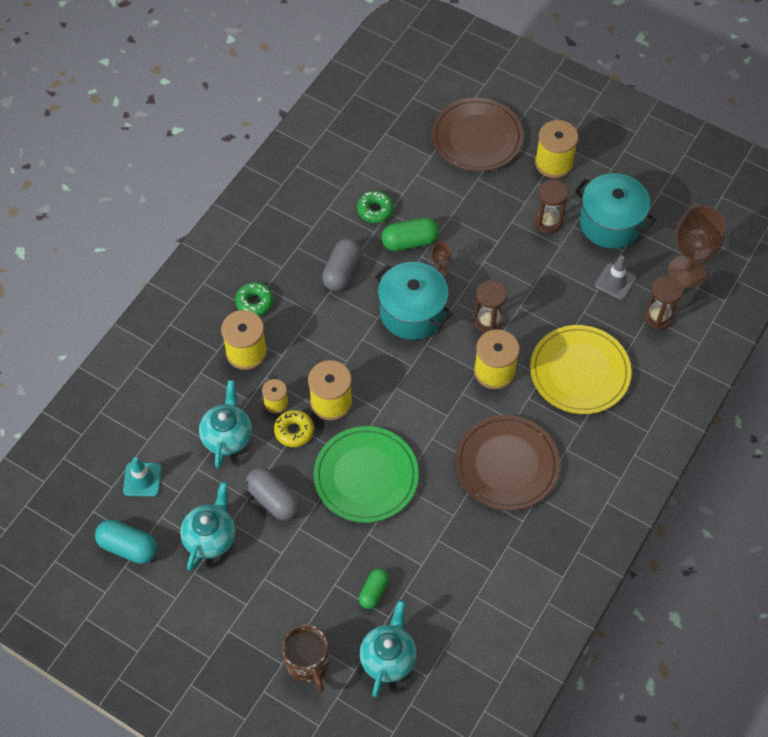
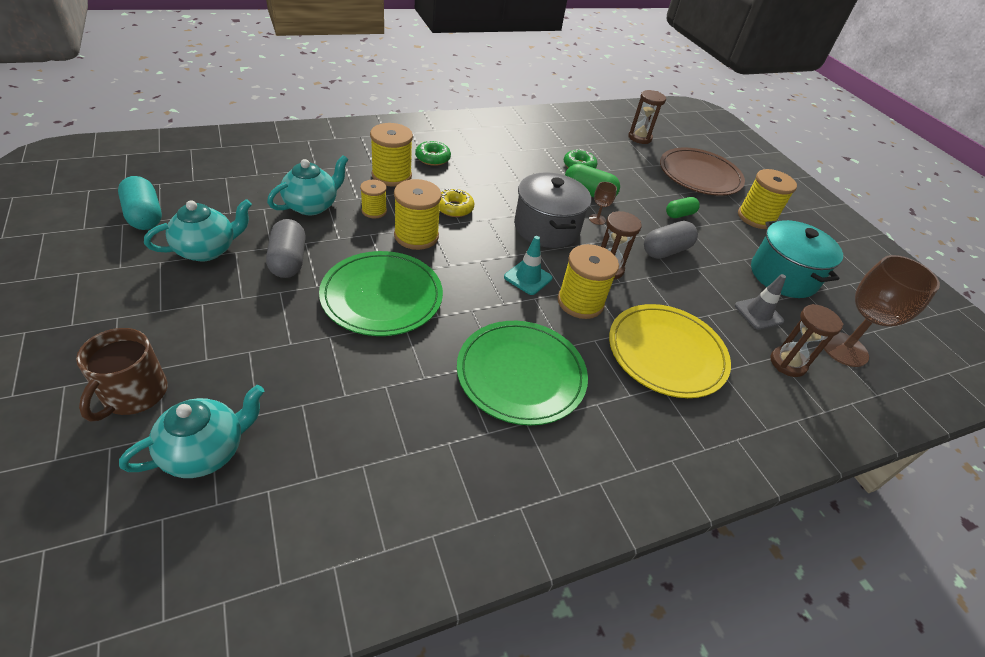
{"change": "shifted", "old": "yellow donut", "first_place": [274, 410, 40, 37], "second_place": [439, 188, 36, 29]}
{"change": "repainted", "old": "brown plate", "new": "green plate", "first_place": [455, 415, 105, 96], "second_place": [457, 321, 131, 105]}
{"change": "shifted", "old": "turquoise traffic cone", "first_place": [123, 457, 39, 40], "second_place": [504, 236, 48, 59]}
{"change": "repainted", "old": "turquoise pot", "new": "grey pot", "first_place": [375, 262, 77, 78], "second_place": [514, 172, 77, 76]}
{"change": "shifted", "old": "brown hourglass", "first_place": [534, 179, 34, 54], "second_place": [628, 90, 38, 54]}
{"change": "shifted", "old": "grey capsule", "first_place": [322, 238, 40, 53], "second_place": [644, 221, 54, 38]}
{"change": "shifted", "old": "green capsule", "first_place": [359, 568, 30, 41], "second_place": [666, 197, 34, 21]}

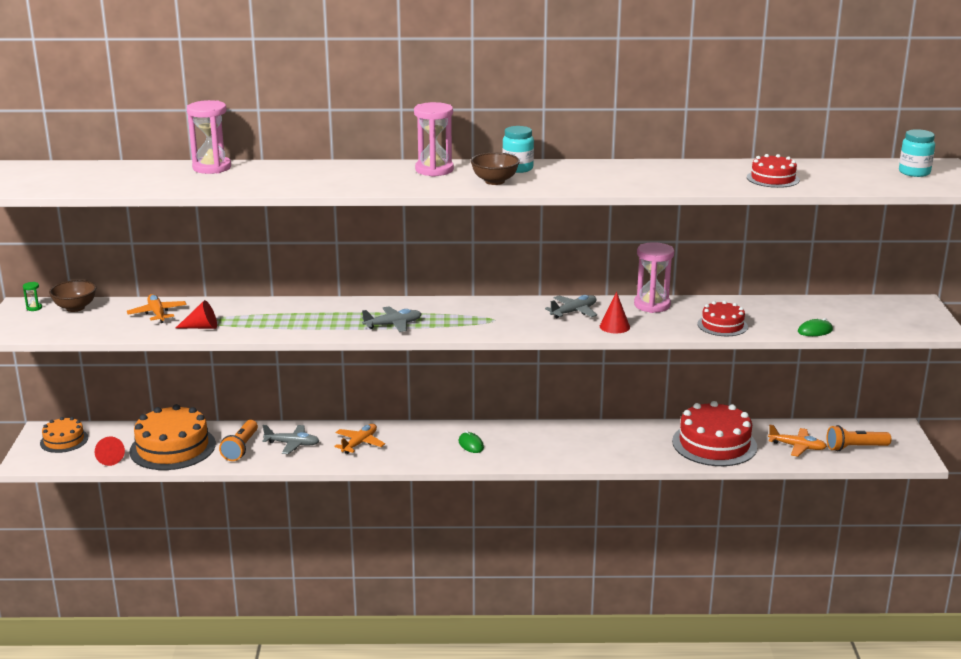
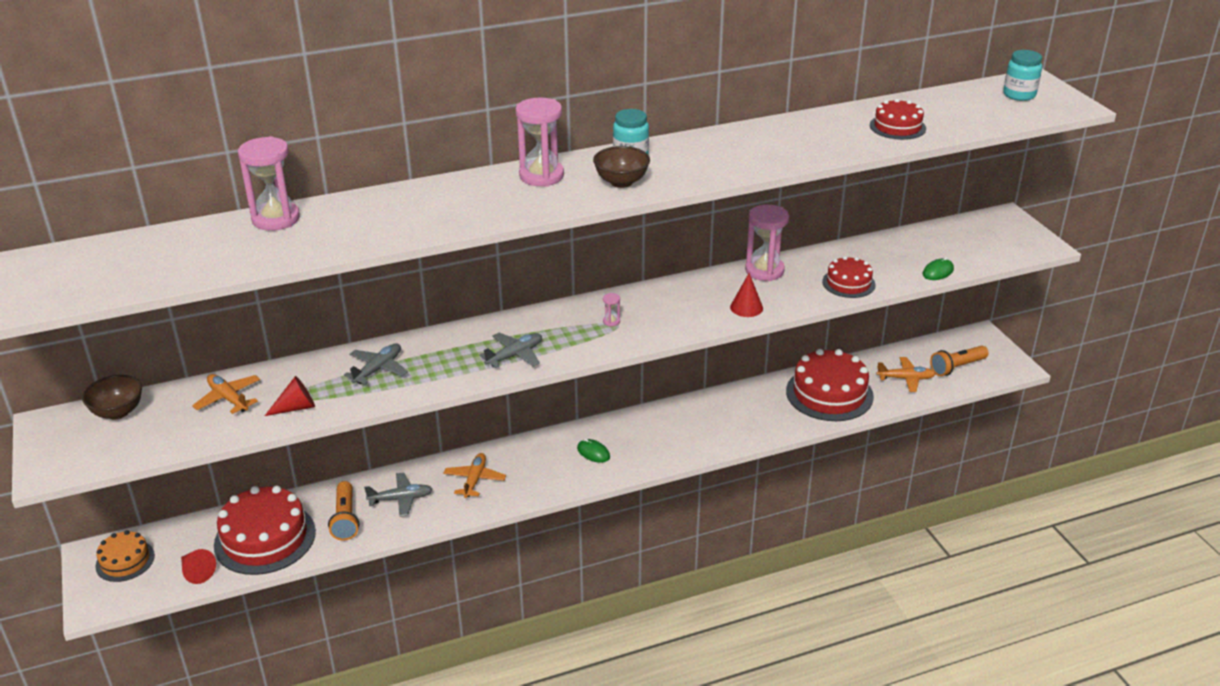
{"change": "repainted", "old": "orange cake", "new": "red cake", "first_place": [129, 404, 87, 66], "second_place": [214, 486, 102, 89]}
{"change": "shifted", "old": "grey plane", "first_place": [545, 295, 52, 23], "second_place": [344, 343, 64, 41]}
{"change": "new", "new": "pink hourglass", "second_place": [603, 293, 17, 34]}
{"change": "gone", "old": "green hourglass", "first_place": [23, 282, 19, 29]}

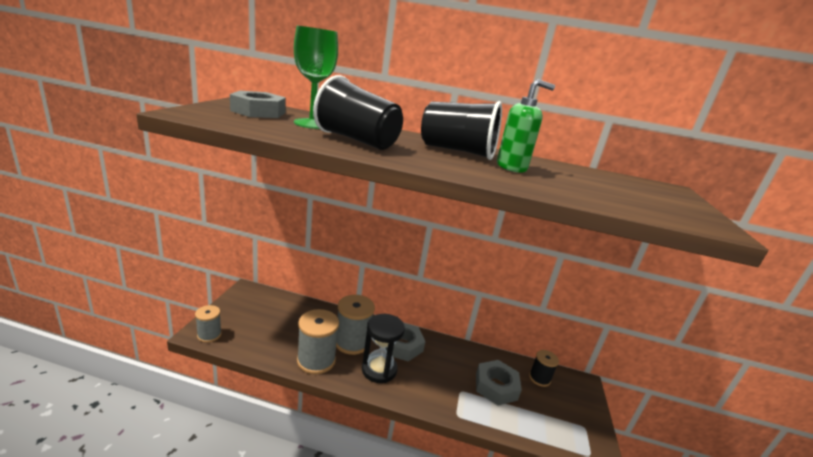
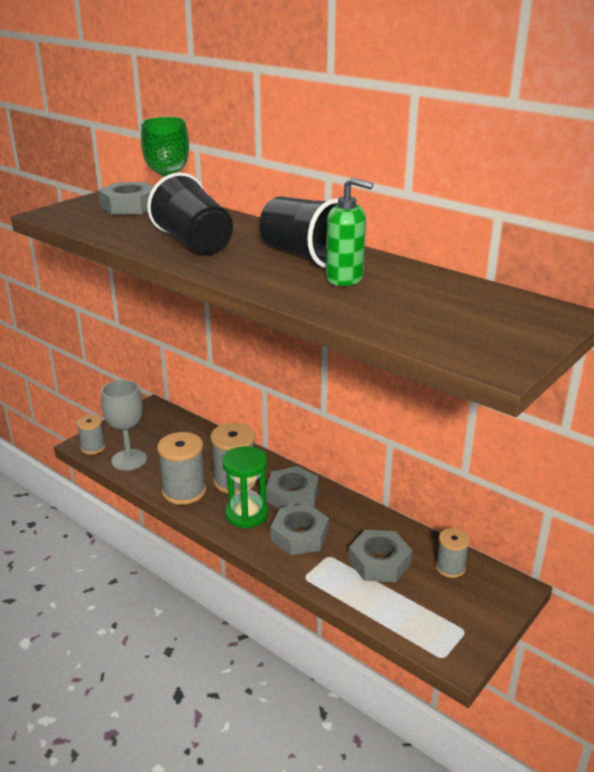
{"change": "new", "new": "grey goblet", "second_place": [101, 380, 46, 91]}
{"change": "repainted", "old": "black hourglass", "new": "green hourglass", "first_place": [362, 314, 43, 69], "second_place": [222, 446, 47, 83]}
{"change": "new", "new": "grey nut", "second_place": [270, 504, 59, 51]}
{"change": "repainted", "old": "black spool", "new": "grey spool", "first_place": [529, 350, 30, 37], "second_place": [436, 528, 34, 50]}

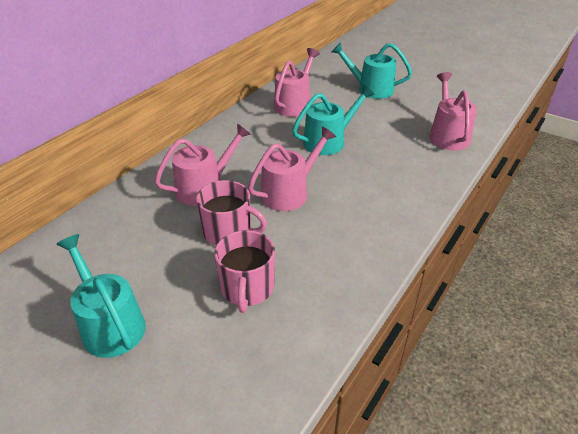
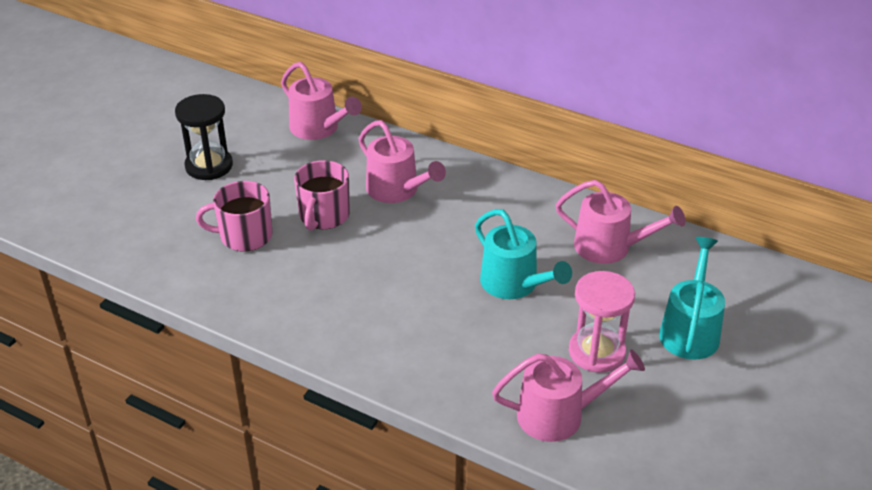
{"change": "swapped", "old": "turquoise watering can", "new": "black hourglass", "first_place": [56, 234, 90, 124], "second_place": [175, 94, 58, 86]}
{"change": "shifted", "old": "pink watering can", "first_place": [248, 126, 88, 85], "second_place": [281, 62, 81, 78]}
{"change": "new", "new": "pink hourglass", "second_place": [569, 271, 66, 102]}

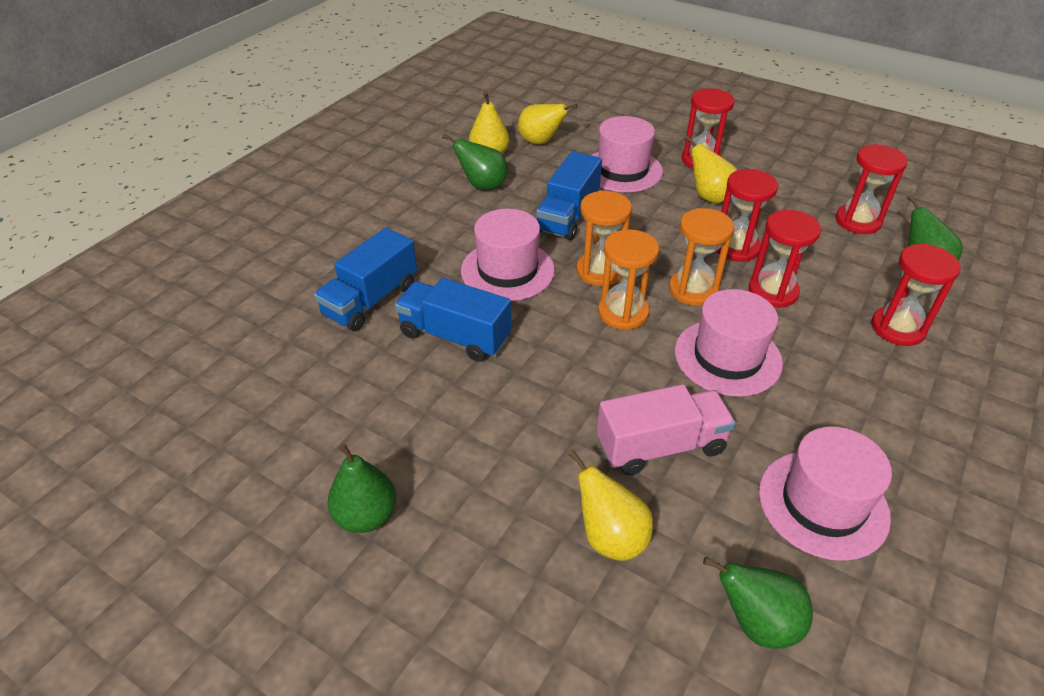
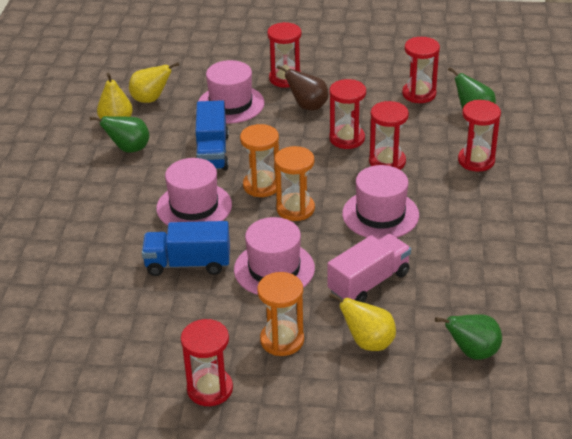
{"change": "swapped", "old": "green pear", "new": "red hourglass", "first_place": [327, 444, 70, 89], "second_place": [181, 319, 52, 87]}
{"change": "shifted", "old": "pink hat", "first_place": [759, 426, 133, 135], "second_place": [234, 217, 81, 78]}
{"change": "shifted", "old": "orange hourglass", "first_place": [669, 208, 65, 98], "second_place": [257, 272, 47, 84]}
{"change": "repainted", "old": "yellow pear", "new": "brown pear", "first_place": [684, 135, 53, 69], "second_place": [277, 65, 52, 45]}
{"change": "gone", "old": "blue truck", "first_place": [314, 228, 103, 103]}

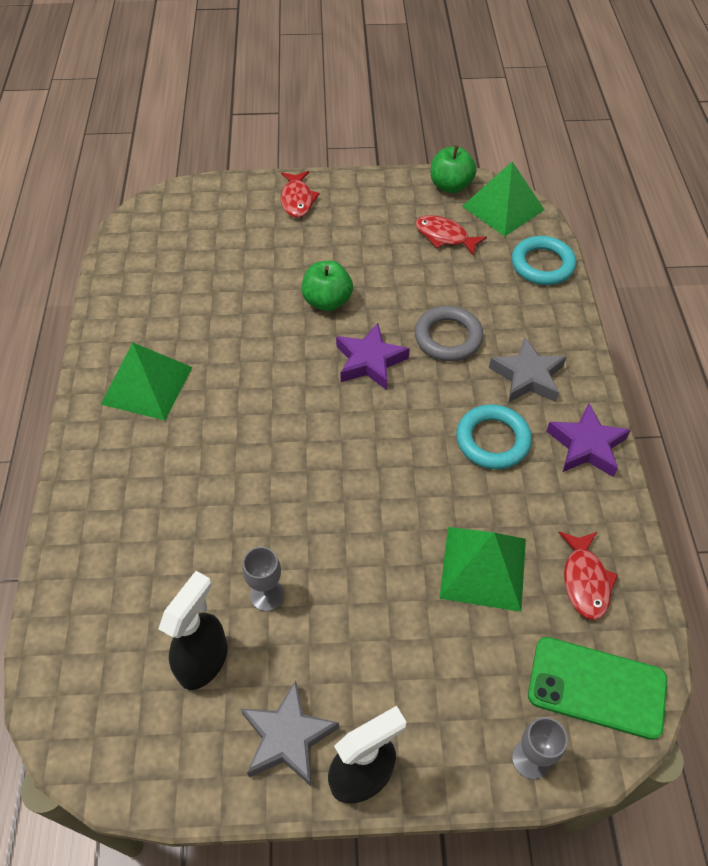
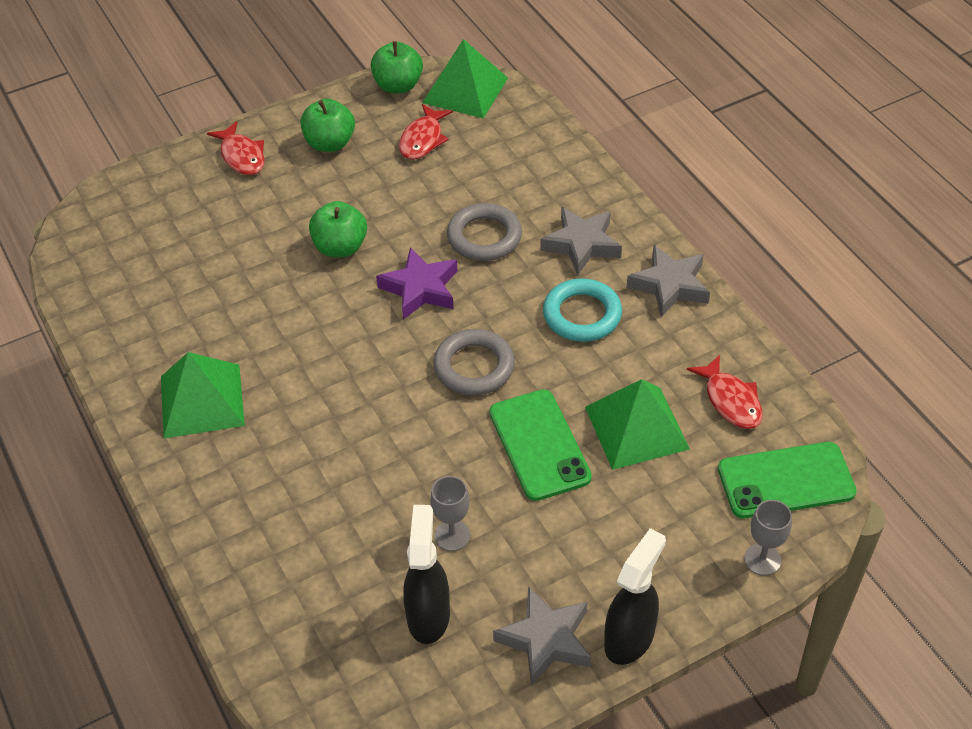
{"change": "new", "new": "green apple", "second_place": [301, 99, 54, 53]}
{"change": "rotated", "old": "red fish", "first_place": [415, 215, 72, 41], "second_place": [399, 104, 54, 56], "degrees": -75}
{"change": "new", "new": "grey ring", "second_place": [433, 329, 82, 67]}
{"change": "new", "new": "green phone", "second_place": [489, 389, 103, 112]}
{"change": "repainted", "old": "purple star", "new": "grey star", "first_place": [546, 403, 85, 74], "second_place": [627, 245, 83, 72]}
{"change": "gone", "old": "turquoise ring", "first_place": [512, 236, 64, 49]}

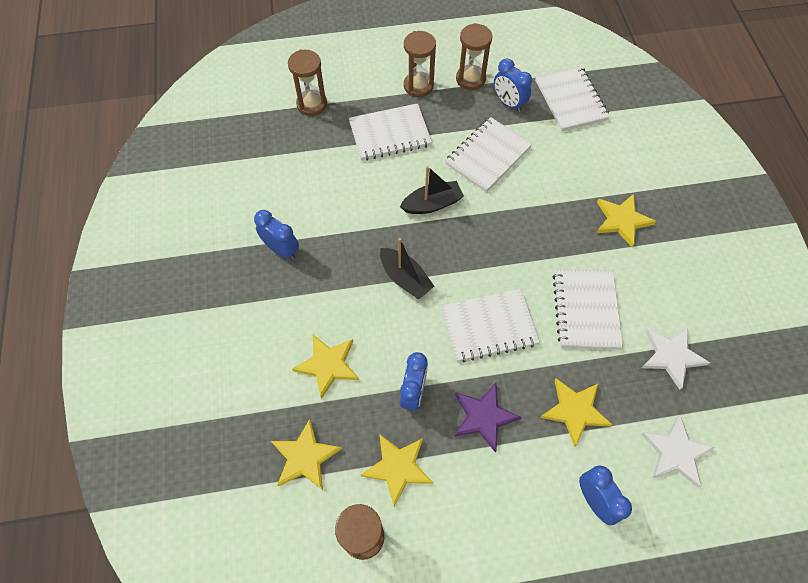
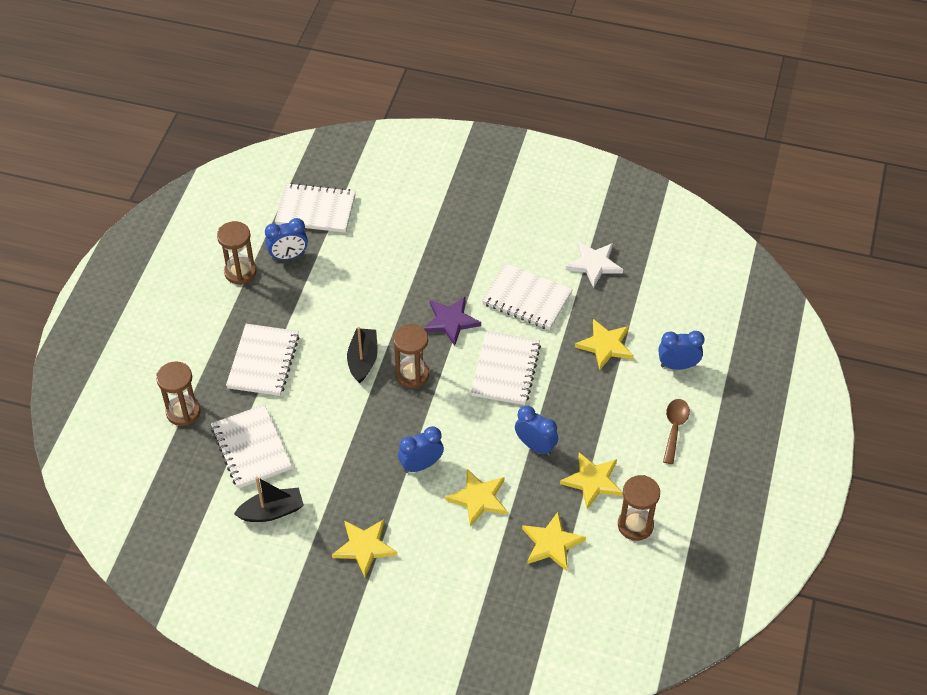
{"change": "shifted", "old": "white notebook", "first_place": [445, 117, 87, 75], "second_place": [211, 404, 81, 85]}
{"change": "shifted", "old": "black boat", "first_place": [380, 238, 54, 61], "second_place": [234, 477, 70, 45]}
{"change": "shifted", "old": "yellow star", "first_place": [596, 194, 60, 53], "second_place": [332, 519, 65, 58]}
{"change": "shifted", "old": "brown hourglass", "first_place": [404, 31, 32, 66], "second_place": [393, 324, 36, 64]}
{"change": "shifted", "old": "blue clock", "first_place": [254, 210, 45, 50], "second_place": [398, 426, 46, 47]}
{"change": "shifted", "old": "purple star", "first_place": [454, 383, 68, 69], "second_place": [424, 297, 57, 49]}
{"change": "new", "new": "brown spoon", "second_place": [663, 399, 27, 65]}
{"change": "gone", "old": "white star", "first_place": [641, 415, 74, 73]}

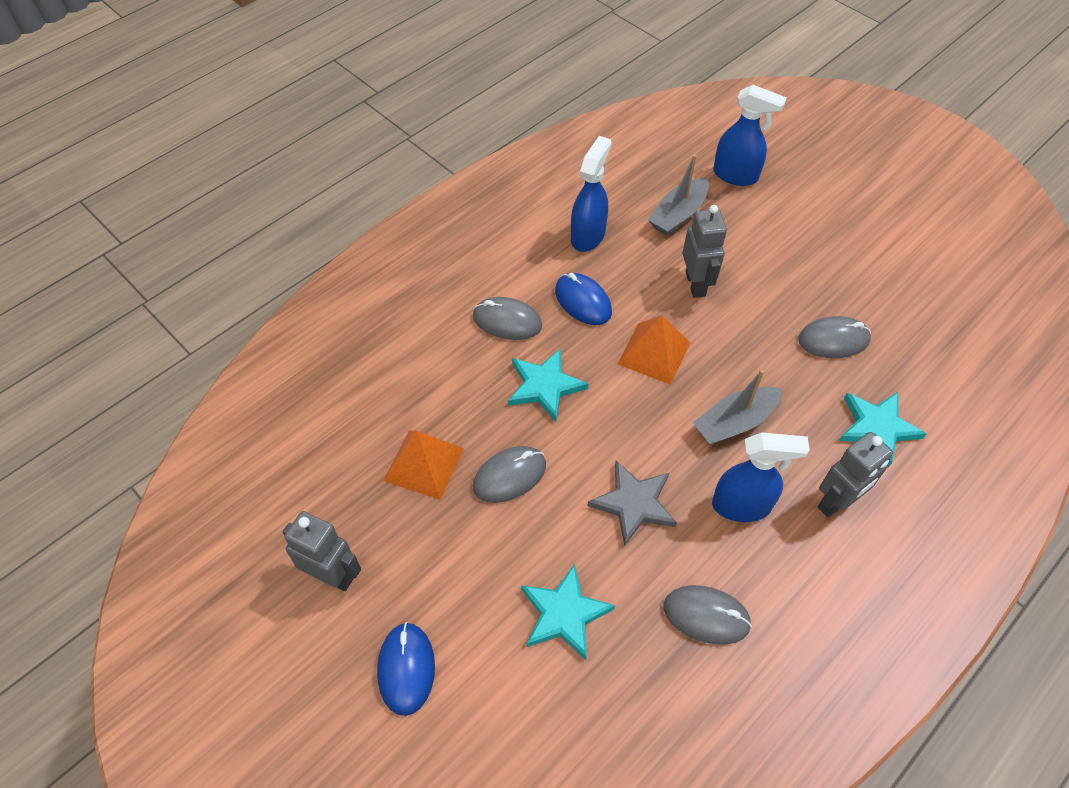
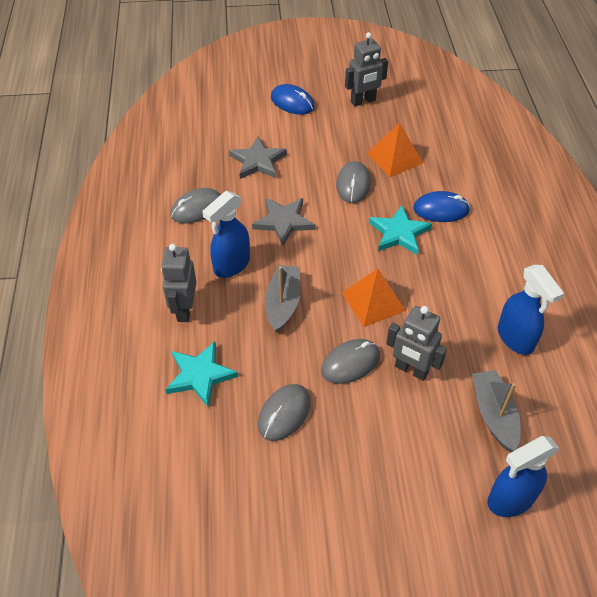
{"change": "repainted", "old": "turquoise star", "new": "grey star", "first_place": [521, 563, 94, 97], "second_place": [229, 137, 58, 42]}
{"change": "shifted", "old": "grey mouse", "first_place": [473, 297, 69, 43], "second_place": [321, 339, 59, 45]}
{"change": "shifted", "old": "blue mouse", "first_place": [555, 273, 57, 52], "second_place": [413, 191, 57, 31]}

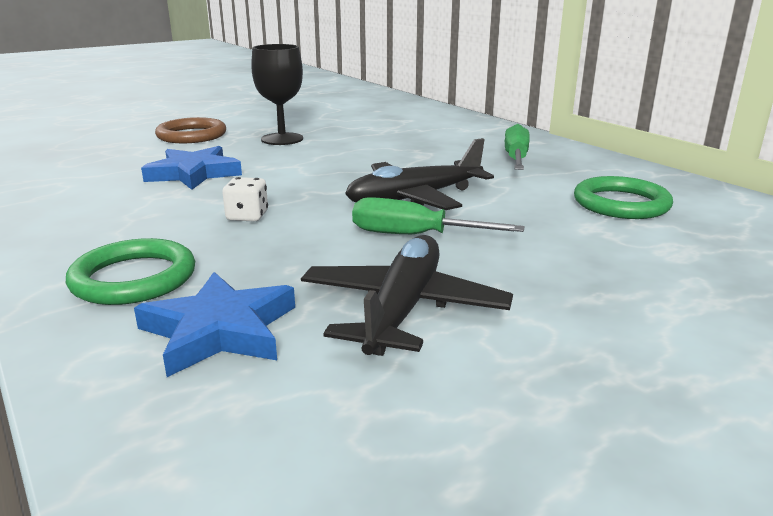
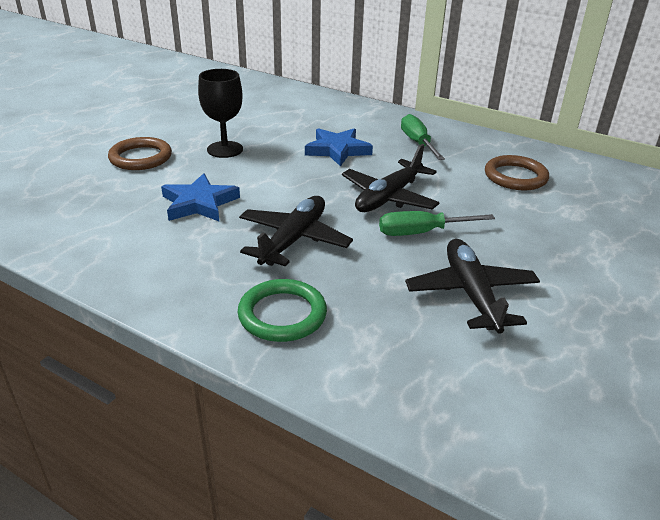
{"change": "swapped", "old": "white dice", "new": "black plane", "first_place": [222, 177, 46, 45], "second_place": [239, 196, 114, 71]}
{"change": "shifted", "old": "blue star", "first_place": [134, 272, 161, 105], "second_place": [305, 128, 68, 39]}
{"change": "repainted", "old": "green ring", "new": "brown ring", "first_place": [574, 176, 99, 43], "second_place": [485, 155, 64, 35]}

